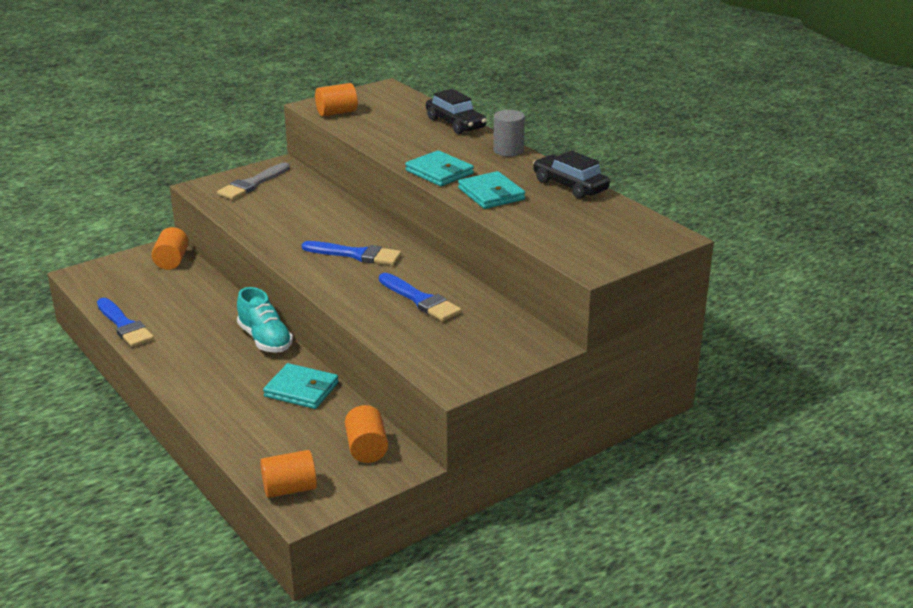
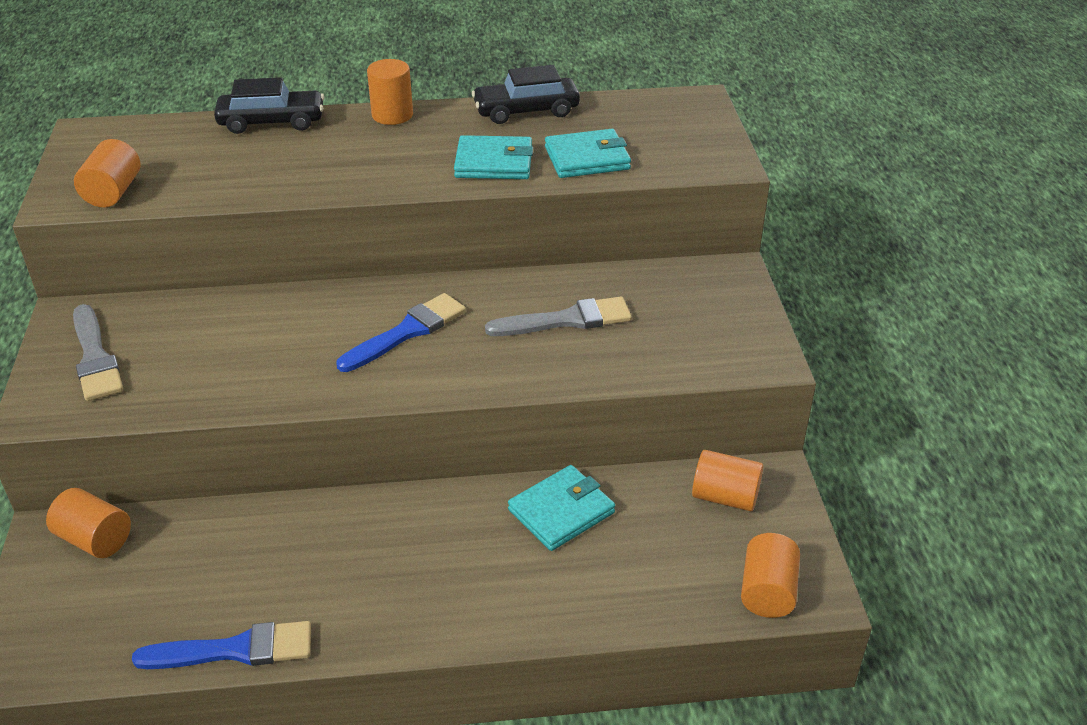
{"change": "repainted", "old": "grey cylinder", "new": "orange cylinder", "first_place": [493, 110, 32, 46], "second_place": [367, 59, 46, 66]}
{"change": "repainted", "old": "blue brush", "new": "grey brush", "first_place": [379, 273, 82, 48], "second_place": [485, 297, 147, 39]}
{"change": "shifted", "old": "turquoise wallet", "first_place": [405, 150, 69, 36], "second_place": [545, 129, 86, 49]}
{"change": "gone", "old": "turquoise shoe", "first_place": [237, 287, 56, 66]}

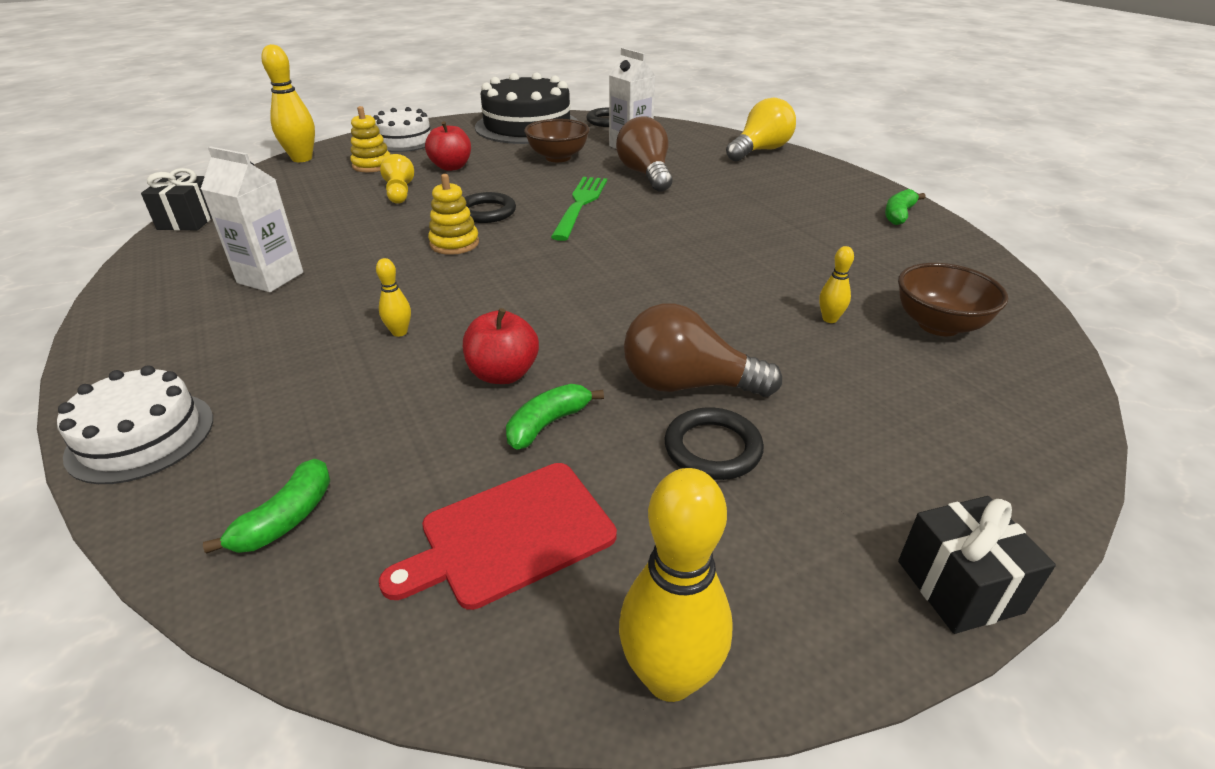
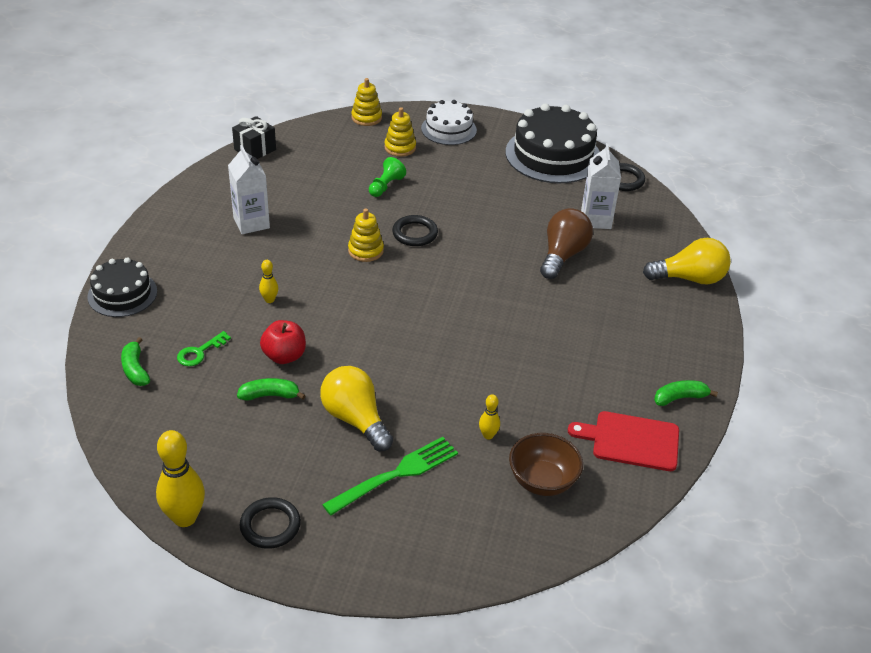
{"change": "repainted", "old": "white cake", "new": "black cake", "first_place": [57, 365, 156, 119], "second_place": [87, 257, 70, 60]}
{"change": "rotated", "old": "green banana", "first_place": [203, 459, 127, 94], "second_place": [121, 337, 29, 49], "degrees": 90}
{"change": "new", "new": "green key", "second_place": [177, 331, 54, 35]}
{"change": "shifted", "old": "black ring", "first_place": [664, 407, 100, 73], "second_place": [240, 497, 61, 52]}
{"change": "repainted", "old": "brown light bulb", "new": "yellow light bulb", "first_place": [624, 303, 158, 94], "second_place": [320, 366, 73, 85]}
{"change": "shifted", "old": "green fork", "first_place": [551, 177, 56, 64], "second_place": [322, 437, 136, 78]}
{"change": "swapped", "old": "yellow bowling pin", "new": "yellow stacking toy", "first_place": [261, 44, 54, 118], "second_place": [351, 78, 31, 48]}
{"change": "repainted", "old": "yellow pawn", "new": "green pawn", "first_place": [380, 154, 34, 50], "second_place": [369, 157, 37, 40]}
{"change": "shifted", "old": "red cutting board", "first_place": [379, 463, 238, 147], "second_place": [568, 411, 111, 60]}
{"change": "gone", "old": "red apple", "first_place": [425, 121, 46, 50]}
{"change": "gone", "old": "brown bowl", "first_place": [524, 119, 65, 43]}
{"change": "gone", "old": "black gift", "first_place": [898, 496, 158, 138]}

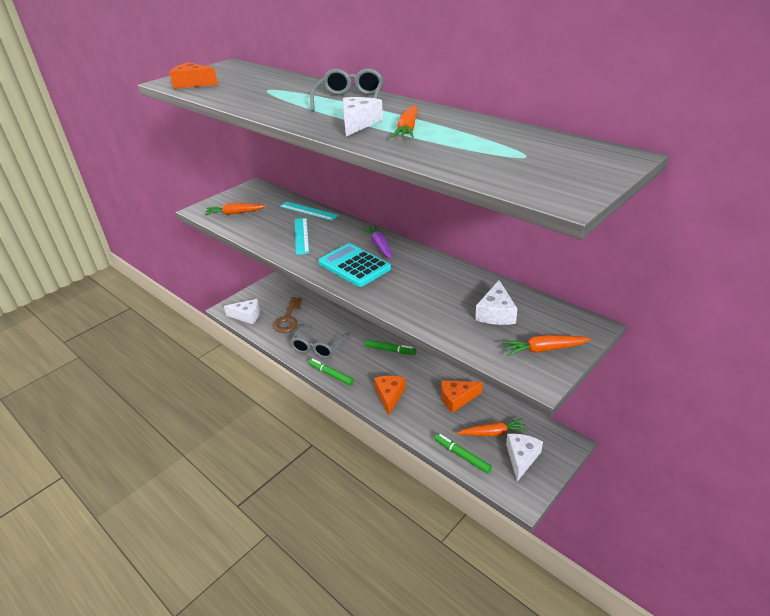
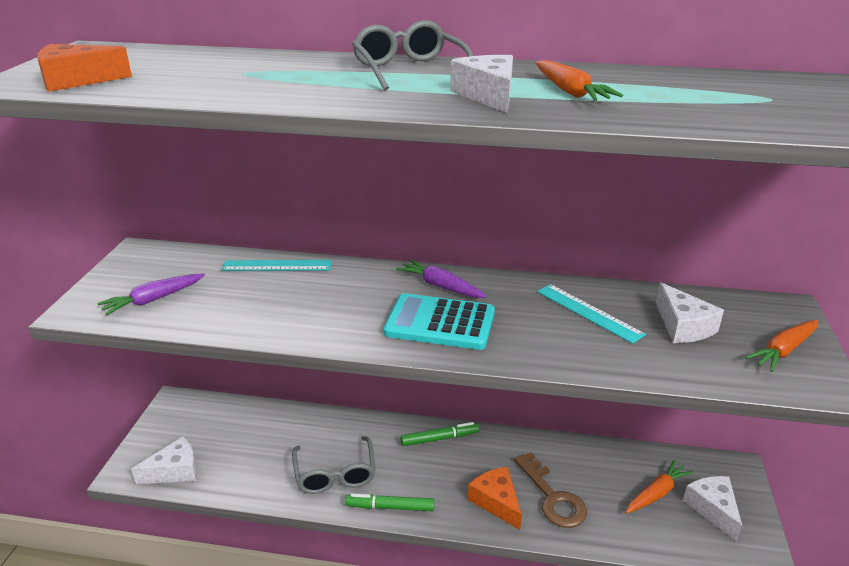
{"change": "repainted", "old": "orange carrot", "new": "purple carrot", "first_place": [205, 203, 61, 12], "second_place": [97, 274, 108, 42]}
{"change": "shifted", "old": "brown key", "first_place": [273, 297, 29, 36], "second_place": [514, 452, 73, 76]}
{"change": "shifted", "old": "turquoise ruler", "first_place": [295, 218, 14, 37], "second_place": [537, 284, 109, 60]}
{"change": "gone", "old": "green marker", "first_place": [434, 434, 58, 40]}
{"change": "gone", "old": "orange cheese", "first_place": [441, 380, 42, 33]}

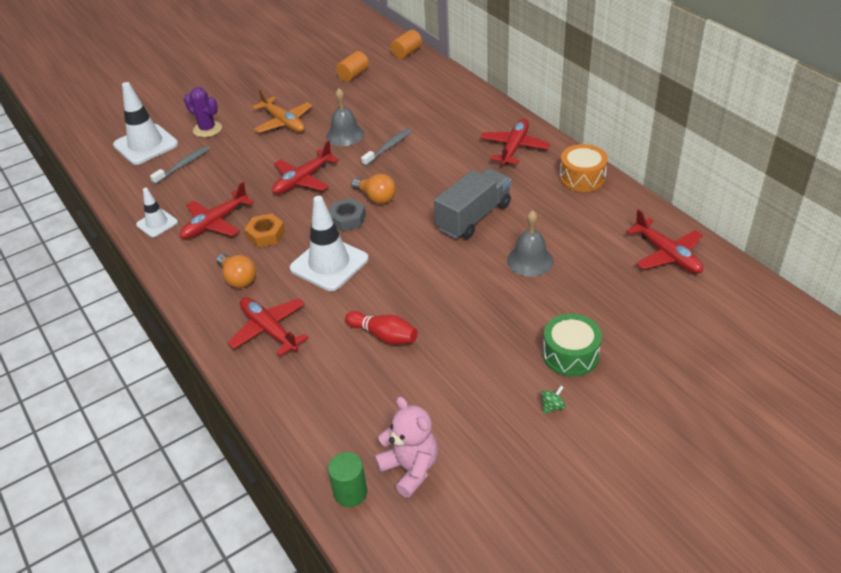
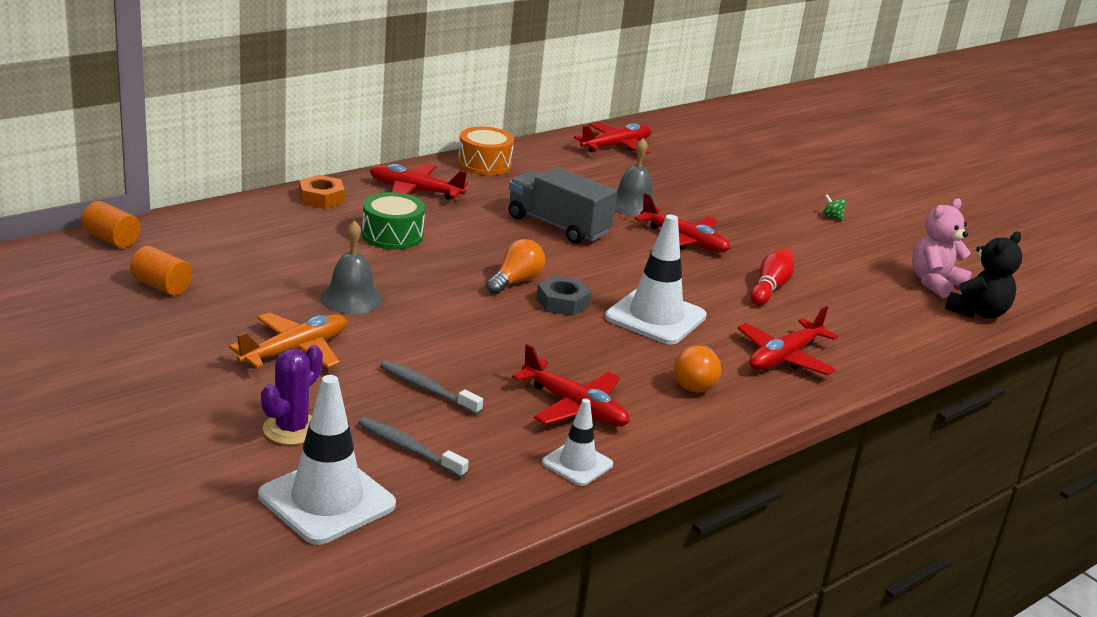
{"change": "shifted", "old": "orange nut", "first_place": [244, 214, 41, 33], "second_place": [299, 175, 46, 34]}
{"change": "shifted", "old": "green drum", "first_place": [543, 314, 59, 63], "second_place": [362, 192, 63, 58]}
{"change": "shifted", "old": "grey toothbrush", "first_place": [361, 128, 51, 38], "second_place": [380, 361, 103, 54]}
{"change": "shifted", "old": "red plane", "first_place": [272, 141, 67, 53], "second_place": [634, 193, 96, 60]}
{"change": "rotated", "old": "orange light bulb", "first_place": [217, 254, 39, 34], "second_place": [674, 346, 47, 46], "degrees": 150}
{"change": "swapped", "old": "green cylinder", "new": "black teddy bear", "first_place": [328, 452, 39, 55], "second_place": [945, 231, 77, 88]}

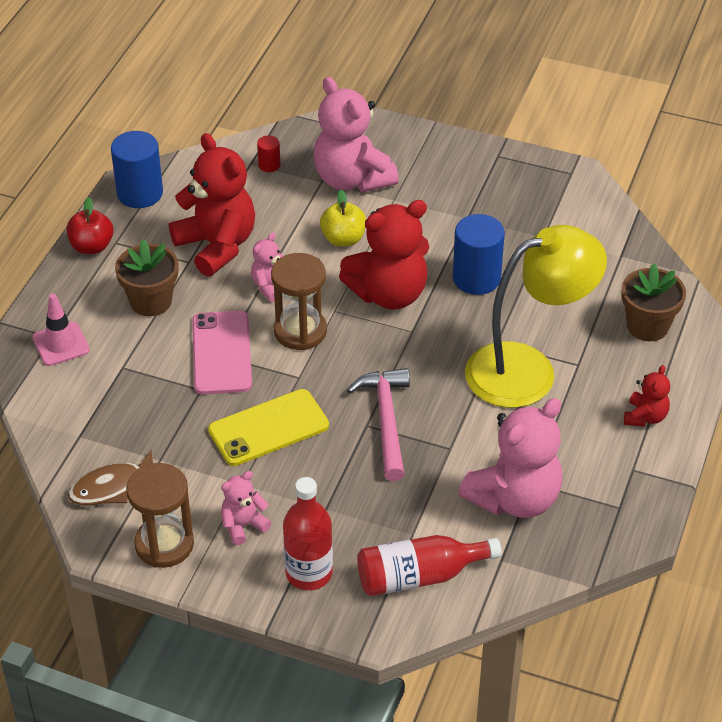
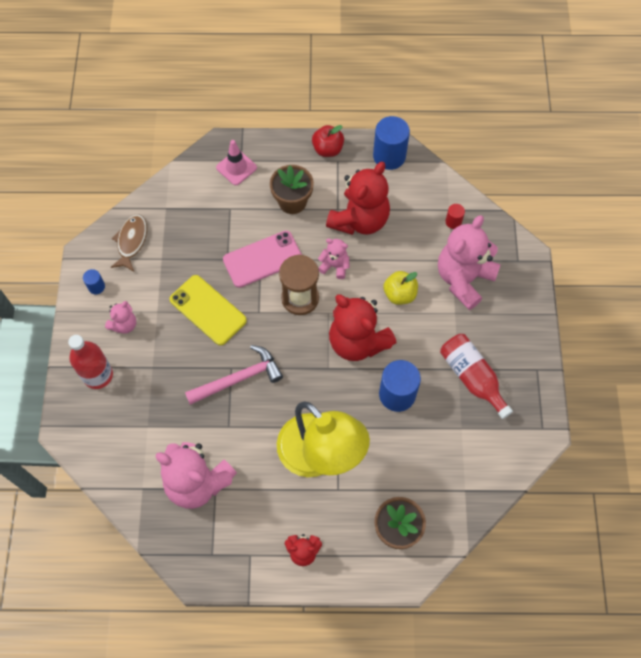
{"change": "swapped", "old": "brown hourglass", "new": "blue cylinder", "first_place": [126, 463, 68, 105], "second_place": [83, 269, 22, 25]}
{"change": "rotated", "old": "pink teddy bear", "first_place": [221, 471, 51, 74], "second_place": [105, 301, 31, 33], "degrees": 90}
{"change": "rotated", "old": "brown fish", "first_place": [68, 450, 85, 56], "second_place": [110, 214, 37, 58], "degrees": 60}
{"change": "shifted", "old": "red bottle", "first_place": [357, 535, 145, 61], "second_place": [440, 334, 73, 85]}

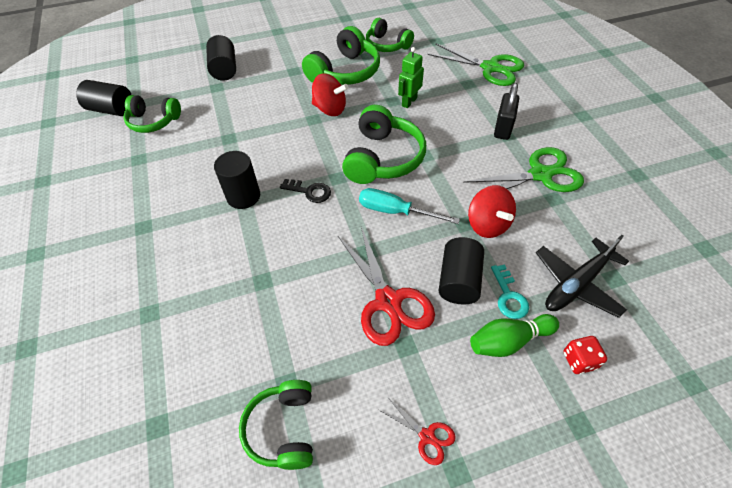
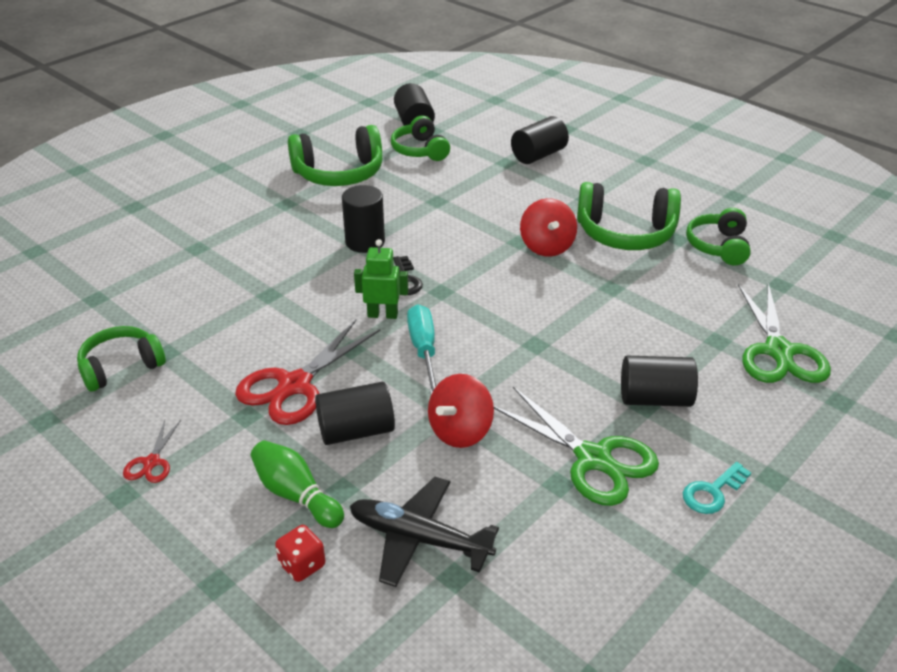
{"change": "shifted", "old": "green headphones", "first_place": [342, 105, 84, 79], "second_place": [288, 125, 94, 61]}
{"change": "shifted", "old": "green robot", "first_place": [398, 47, 26, 61], "second_place": [354, 239, 54, 80]}
{"change": "swapped", "old": "black padlock", "new": "black cylinder", "first_place": [494, 83, 25, 57], "second_place": [621, 356, 77, 51]}
{"change": "shifted", "old": "turquoise key", "first_place": [491, 264, 38, 55], "second_place": [683, 462, 68, 52]}

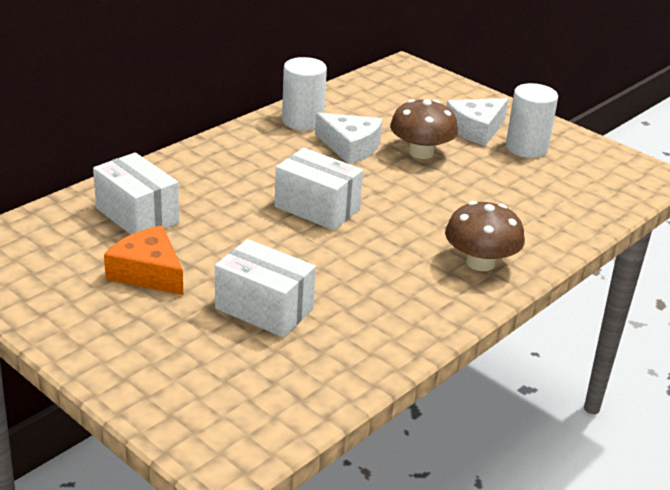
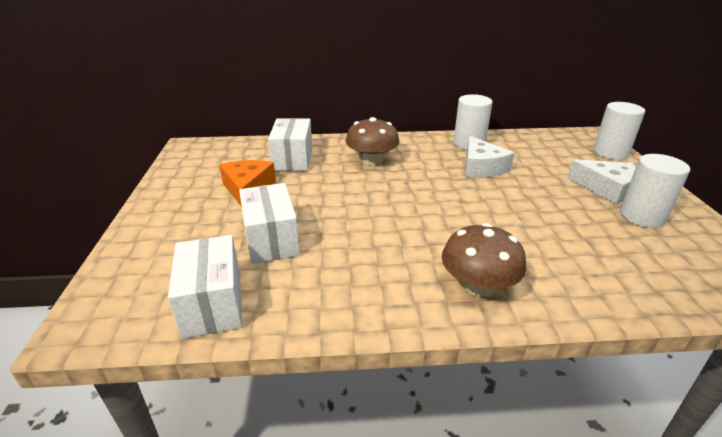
{"change": "shifted", "old": "white box", "first_place": [275, 148, 88, 82], "second_place": [168, 235, 74, 104]}
{"change": "shifted", "old": "brown mushroom", "first_place": [390, 99, 68, 60], "second_place": [346, 117, 53, 48]}
{"change": "rotated", "old": "white cheese", "first_place": [446, 98, 62, 48], "second_place": [567, 159, 69, 46], "degrees": -150}
{"change": "new", "new": "white cylinder", "second_place": [593, 102, 52, 58]}

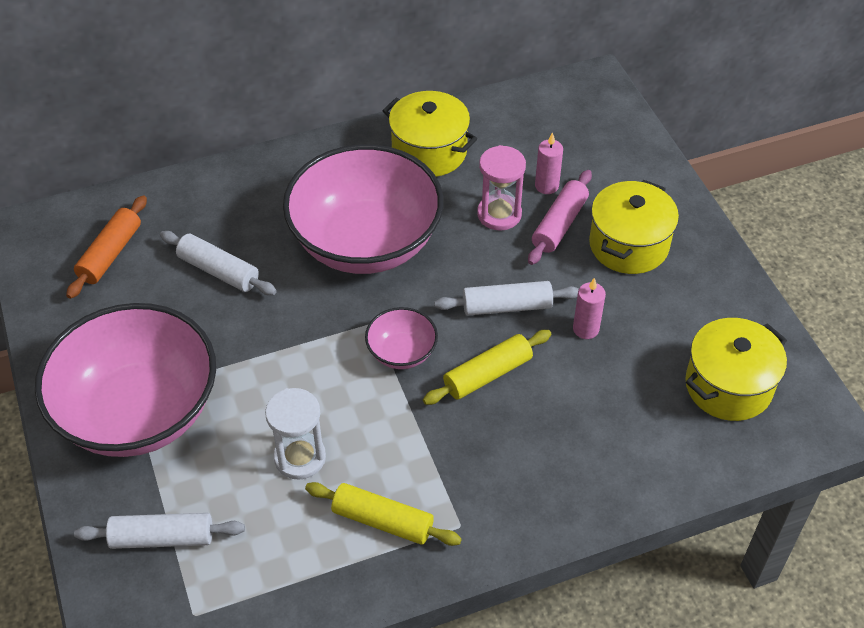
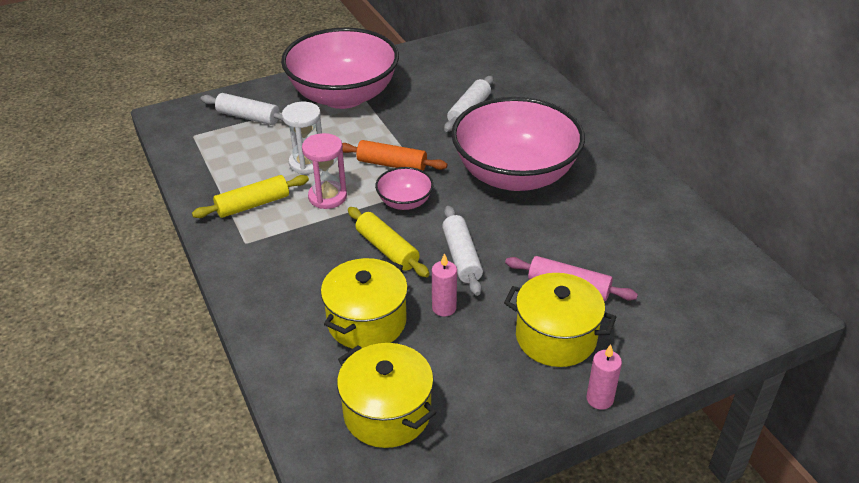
{"change": "rotated", "old": "yellow rolling pin", "first_place": [305, 482, 157, 64], "second_place": [192, 175, 117, 43], "degrees": 45}
{"change": "rotated", "old": "white rolling pin", "first_place": [74, 513, 171, 36], "second_place": [201, 93, 83, 32], "degrees": -60}
{"change": "shifted", "old": "pink hourglass", "first_place": [477, 145, 49, 86], "second_place": [302, 133, 45, 76]}
{"change": "shifted", "old": "yellow pot", "first_place": [383, 91, 94, 86], "second_place": [321, 258, 87, 91]}
{"change": "shifted", "old": "orange rolling pin", "first_place": [66, 195, 81, 104], "second_place": [342, 140, 105, 31]}
{"change": "shifted", "old": "pink candle", "first_place": [535, 132, 28, 62], "second_place": [586, 344, 36, 66]}

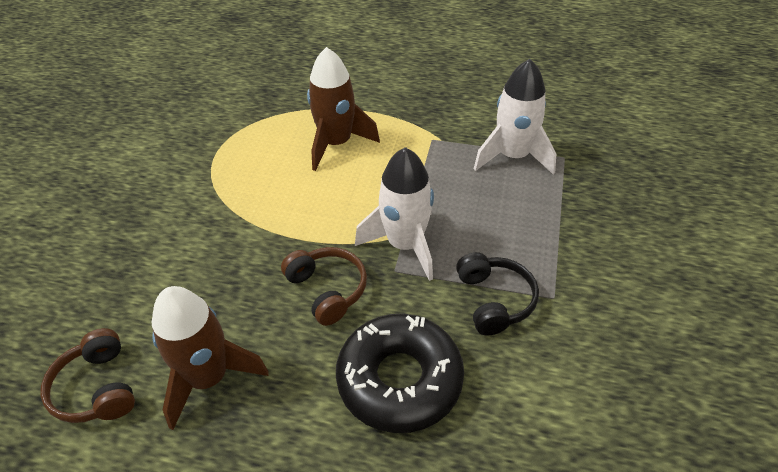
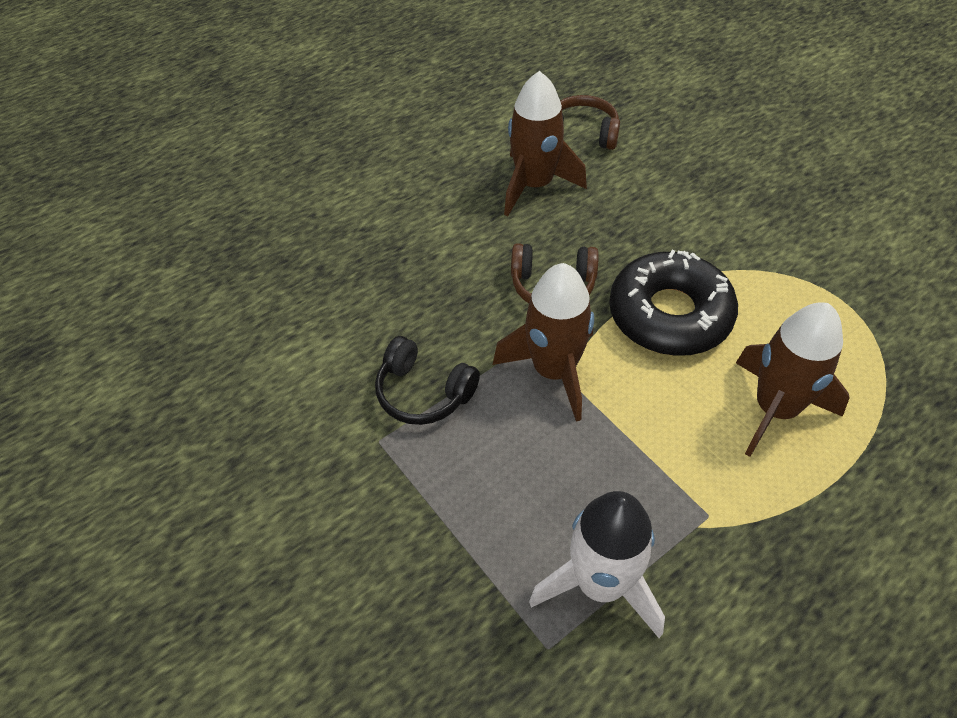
{"change": "repainted", "old": "white rocket", "new": "brown rocket", "first_place": [355, 147, 79, 134], "second_place": [493, 263, 101, 159]}
{"change": "shifted", "old": "black donut", "first_place": [336, 314, 128, 119], "second_place": [609, 250, 129, 106]}

